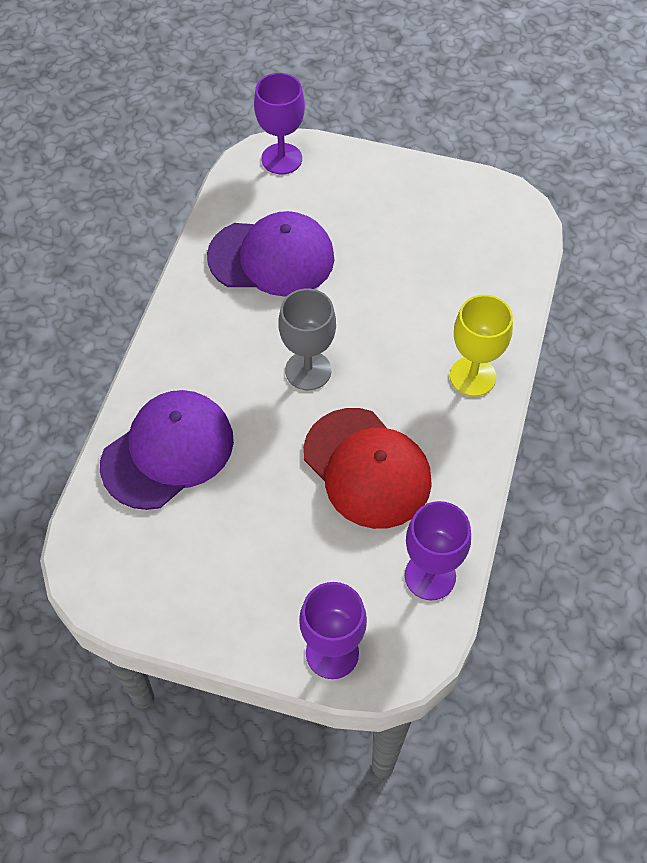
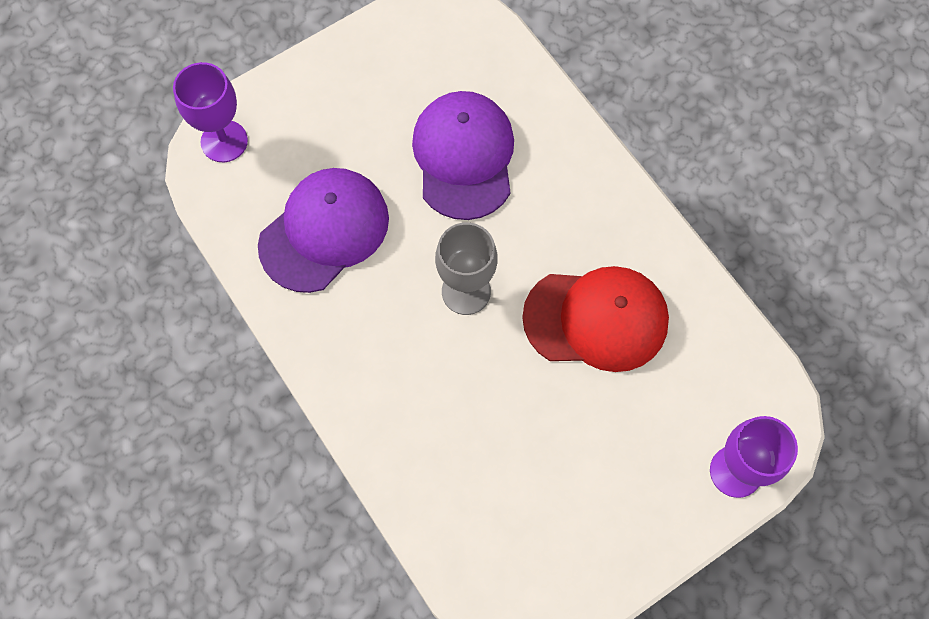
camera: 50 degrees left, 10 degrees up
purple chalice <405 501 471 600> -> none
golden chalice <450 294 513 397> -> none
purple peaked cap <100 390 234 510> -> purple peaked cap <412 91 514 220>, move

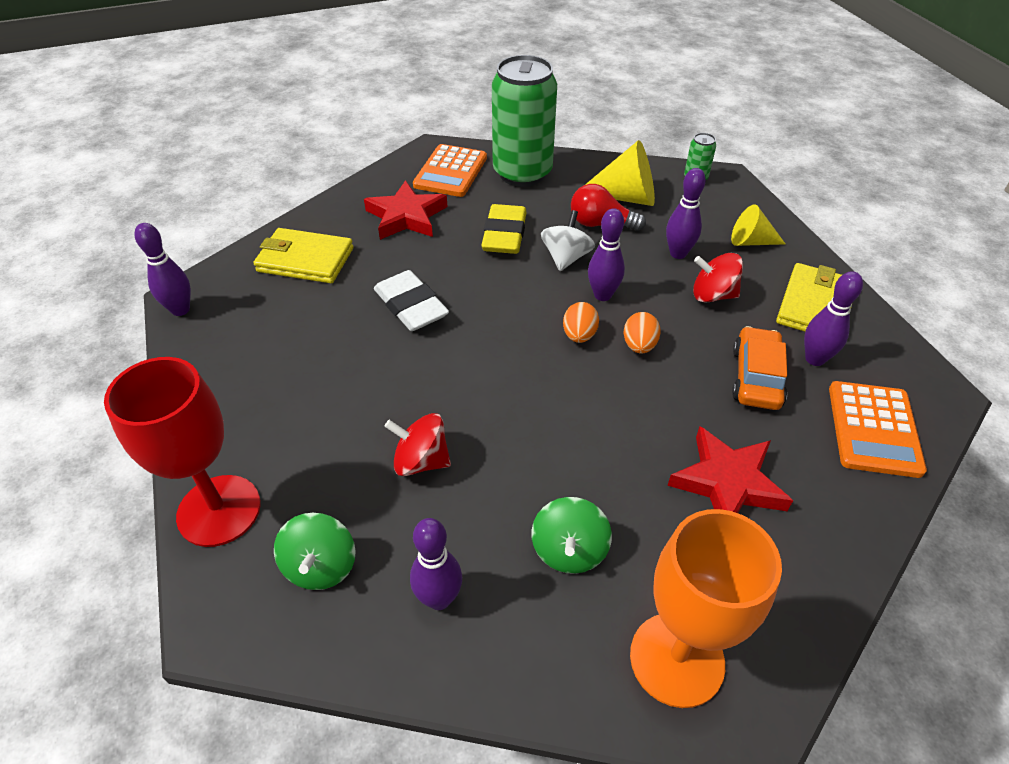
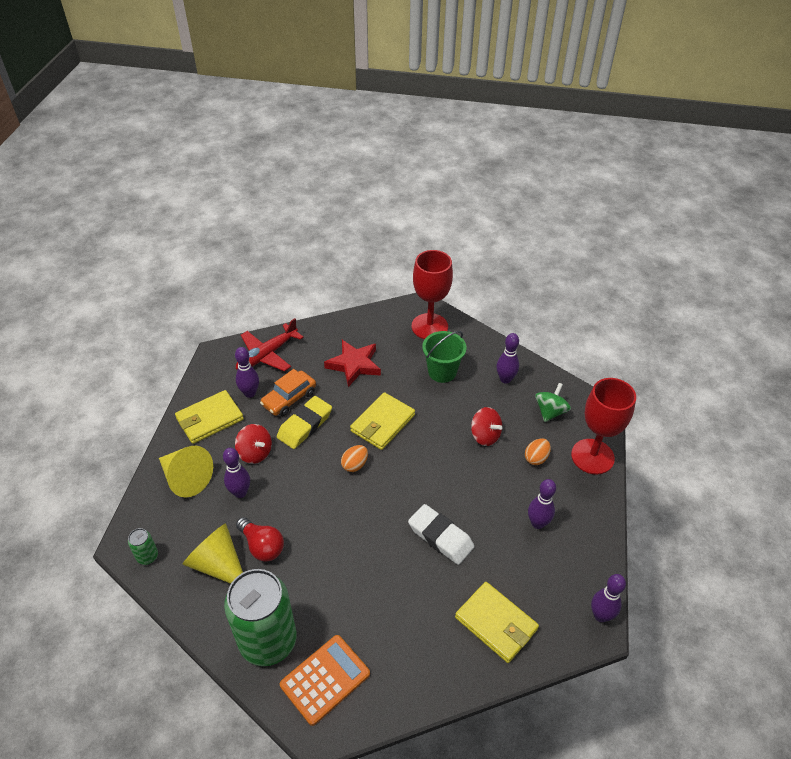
camera: 150 degrees left, 0 degrees up
red star <364 180 448 240> -> none
white spinning top <541 210 595 271> -> none
none -> golden billfold <350 392 415 450>
golden eraser <481 204 527 254> -> golden eraser <277 396 332 449>, move
purple tenpin <588 208 625 301> -> purple tenpin <528 479 556 529>, move
orange-coloured egg <624 312 660 353> -> orange-coloured egg <525 438 551 465>, move
leaf-green spinning top <532 497 612 574> -> leaf-green bucket <422 331 467 383>
orange-coloured adding machine <829 381 927 478> -> red toy plane <236 318 304 372>
orange-coloured chalice <630 509 782 708> -> red chalice <412 250 453 339>
white eraser <374 270 449 331> -> white eraser <408 504 475 565>, 45 degrees counterclockwise
golden cone shape <731 204 785 246> -> golden cone shape <159 446 213 498>, x1.59

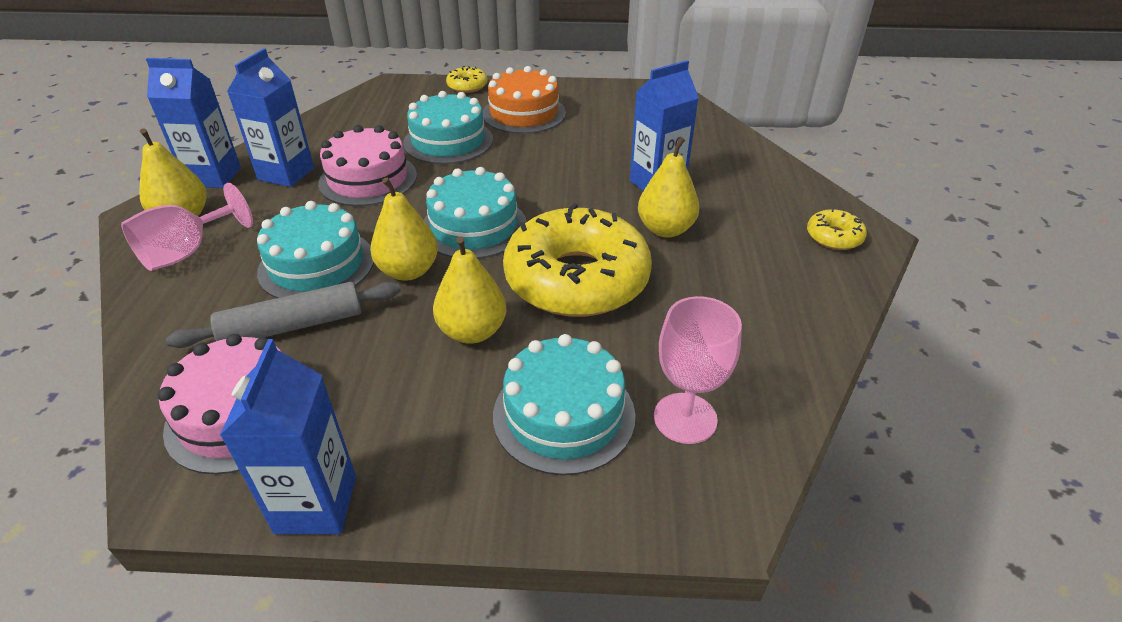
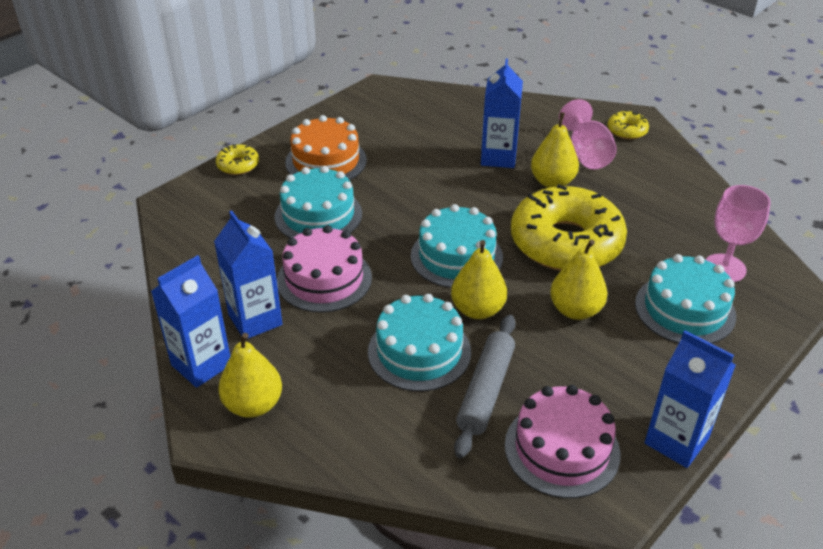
camera: 50 degrees left, 0 degrees up
rose-pink chalice <121 183 253 271> -> rose-pink chalice <559 99 617 169>, move

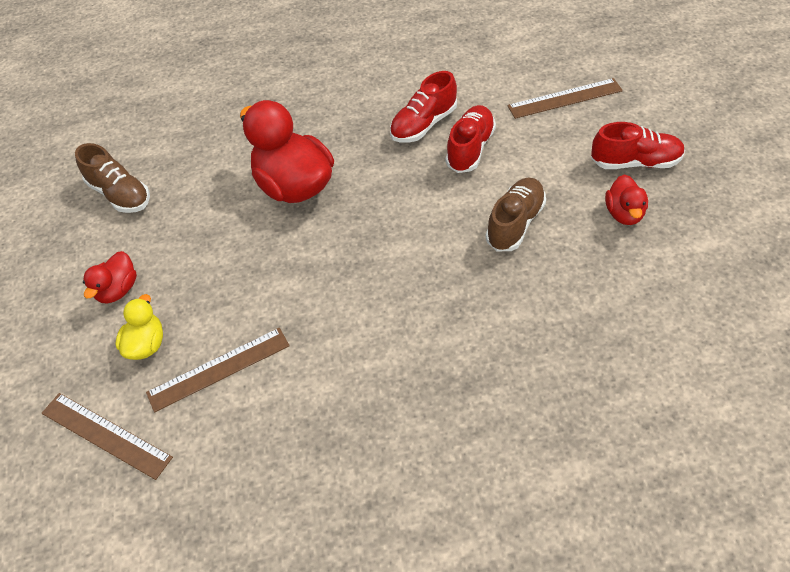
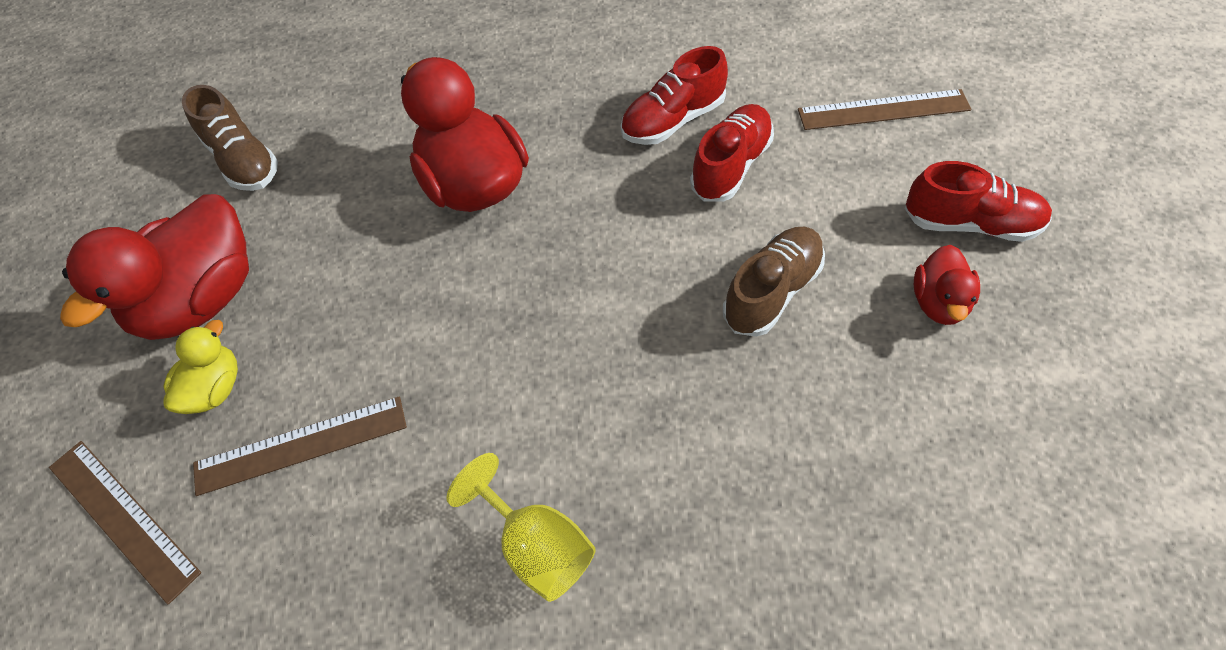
camera: 10 degrees right, 5 degrees up
none -> golden chalice <446 453 596 602>
red rubber duck <83 251 137 304> -> red rubber duck <60 194 249 340>, x1.98

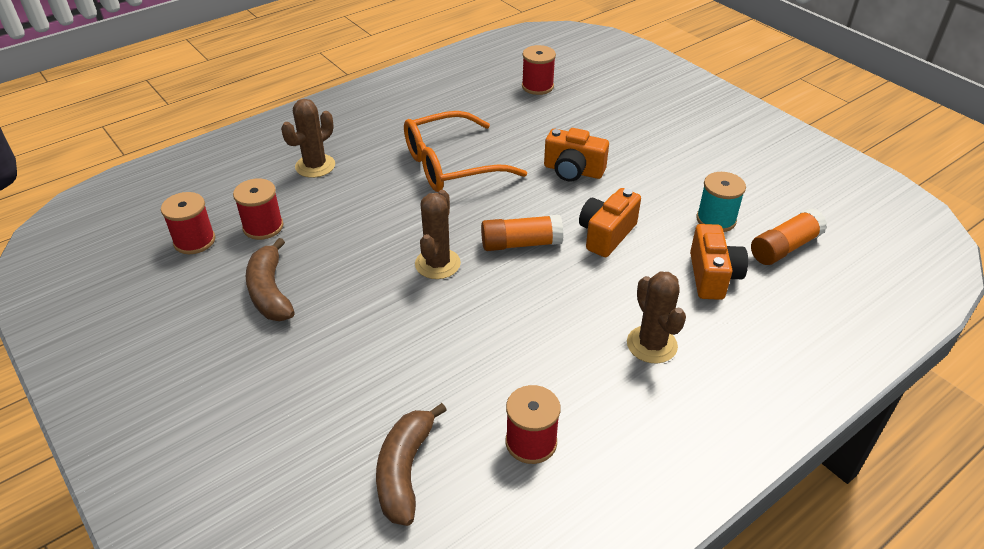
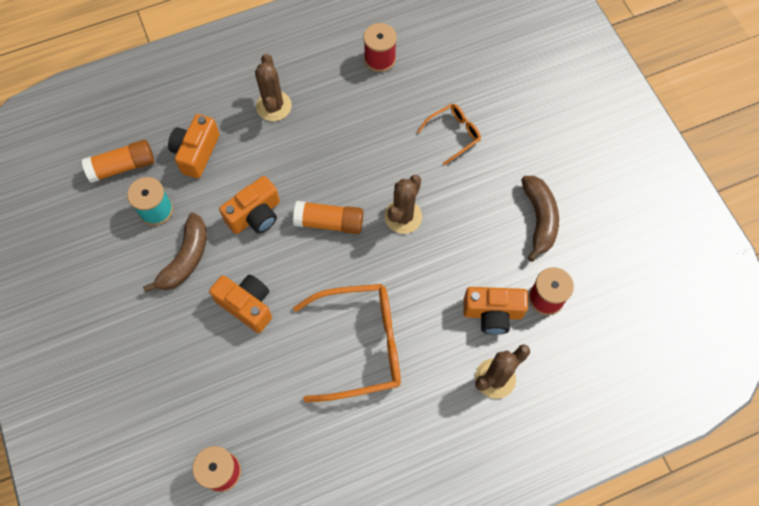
camera: 165 degrees left, 25 degrees up
red spool <161 192 215 254> -> none
none -> orange-coloured eyeglasses <417 104 481 165>
none -> orange-coloured camera <463 287 528 335>
brown banana <376 403 447 526> -> brown banana <143 213 207 293>, move

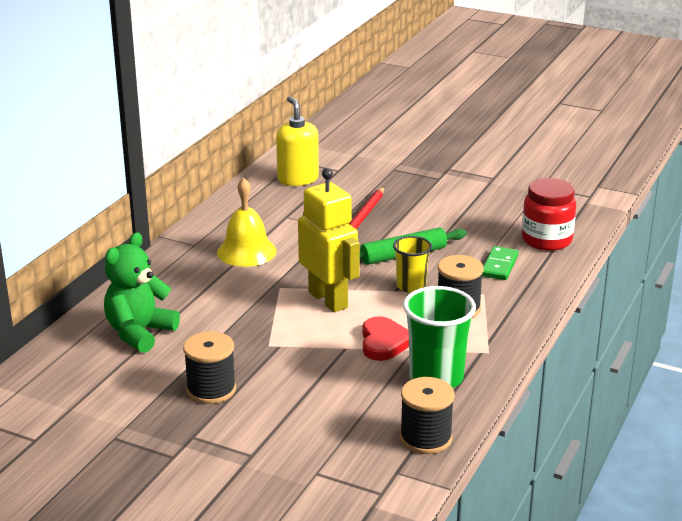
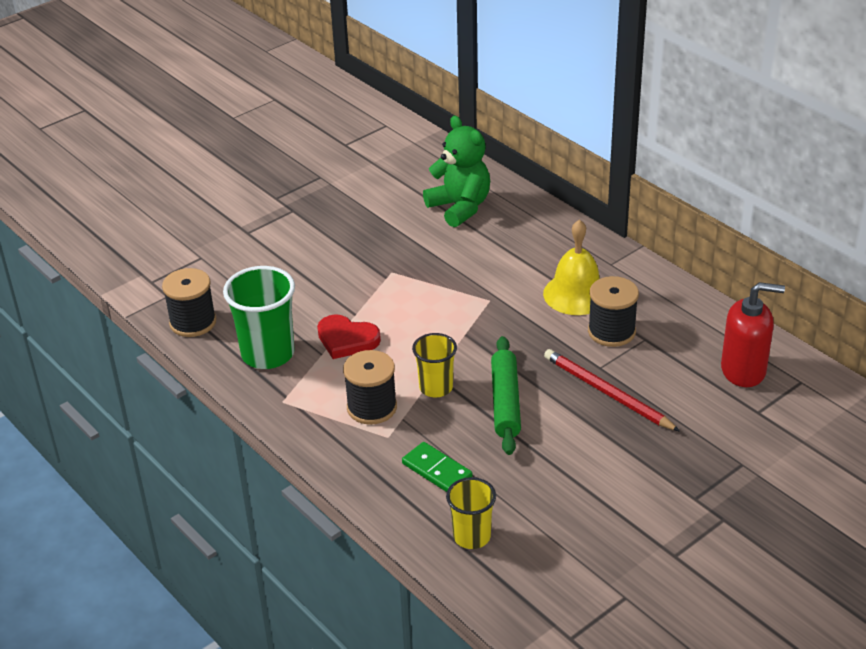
camera: 115 degrees right, 10 degrees up
golden toy robot <298 168 360 312> -> none
black spool <183 331 236 404> -> black spool <588 276 639 347>, move
red preserve jar <522 178 576 251> -> golden tumbler <446 477 496 549>
golden soap dispenser <276 96 319 186> -> red soap dispenser <721 282 785 387>

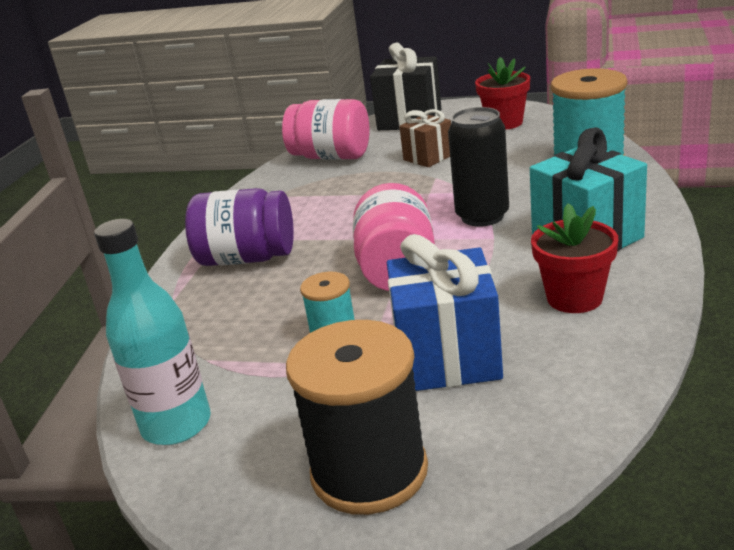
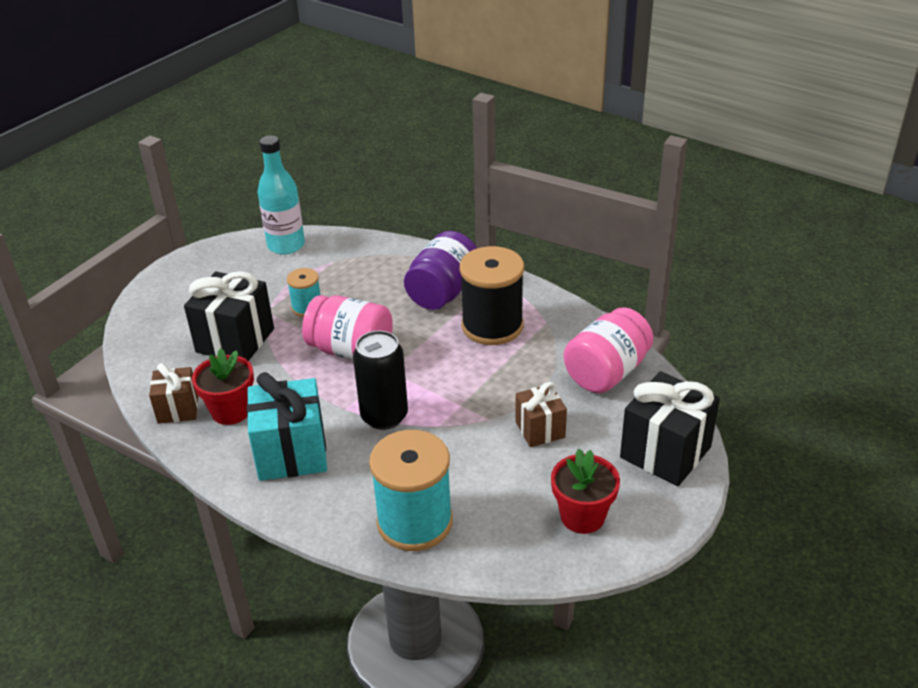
camera: 110 degrees right, 10 degrees up
none -> brown gift <149 363 198 424>
black spool <286 320 428 515> -> black spool <460 246 524 345>, move
blue gift <387 234 503 391> -> black gift <184 271 274 361>

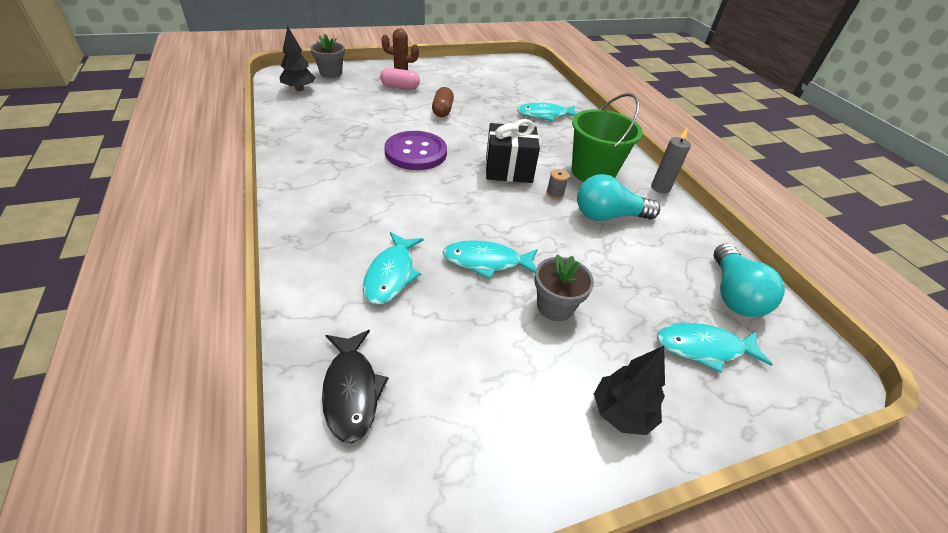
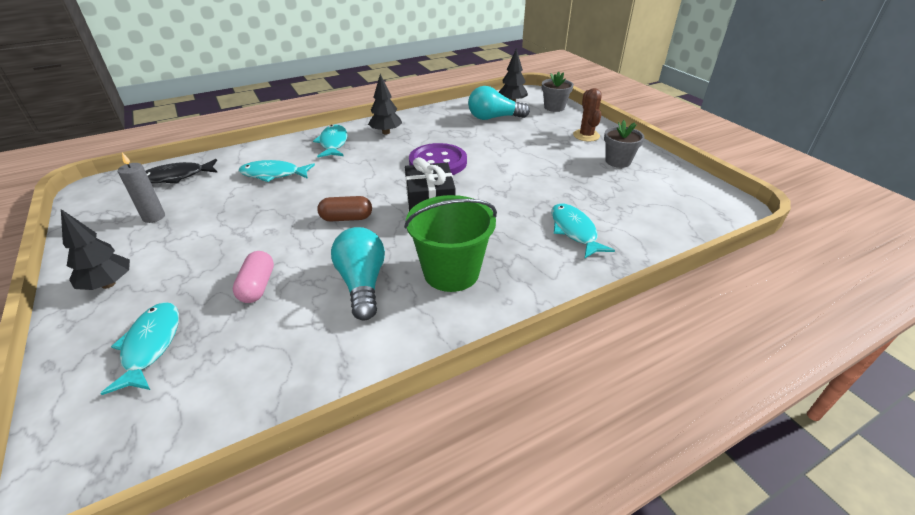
camera: 85 degrees right, 5 degrees down
ash-grey spool <546 169 569 199> -> none
none -> black toy tree <368 74 402 134>
rose-pink pill <380 68 420 90> -> rose-pink pill <233 251 274 303>, move
brown pill <432 87 454 117> -> brown pill <317 196 372 221>, move
aqua fish figure <443 240 538 279> -> aqua fish figure <313 125 348 158>, move
ash-grey flower pot <534 254 594 321> -> ash-grey flower pot <604 120 645 168>, move
ash-grey candle <651 128 691 194> -> ash-grey candle <118 152 165 223>, move
aqua lightbulb <714 244 785 317> -> aqua lightbulb <468 86 530 120>, move

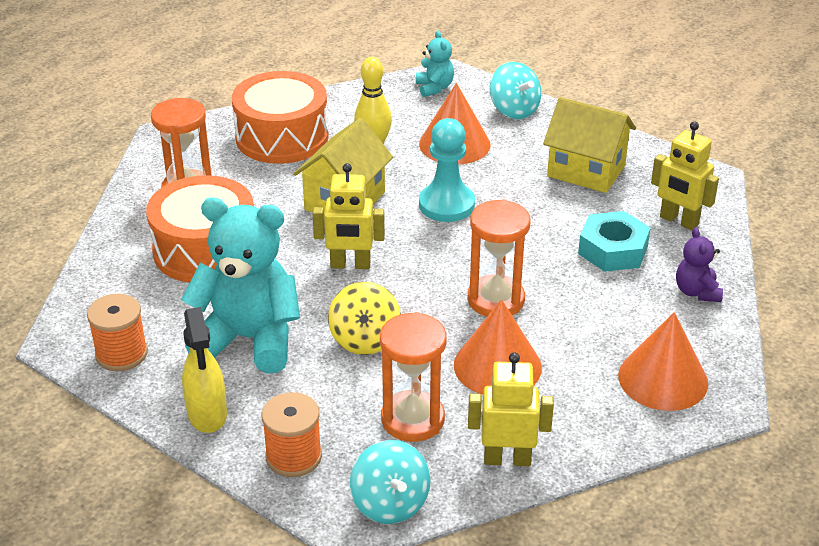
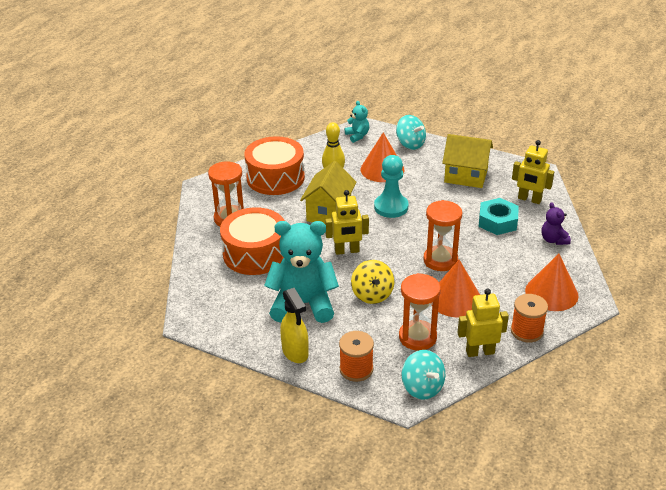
camera: 10 degrees left, 0 degrees up
orange-coloured spool <87 294 148 371> -> orange-coloured spool <511 294 548 343>, move

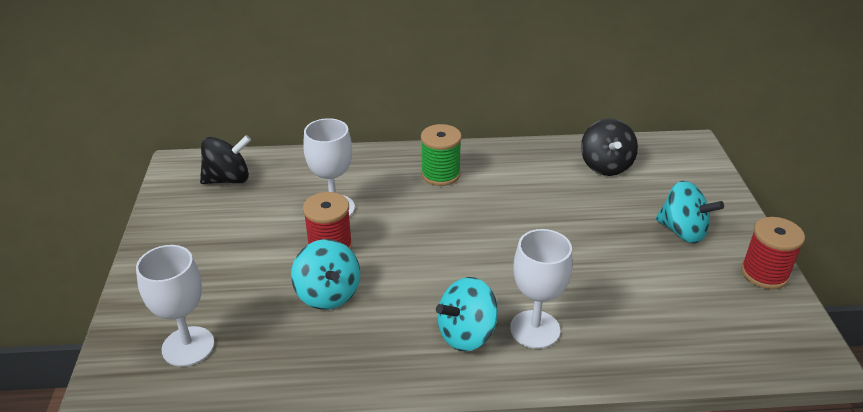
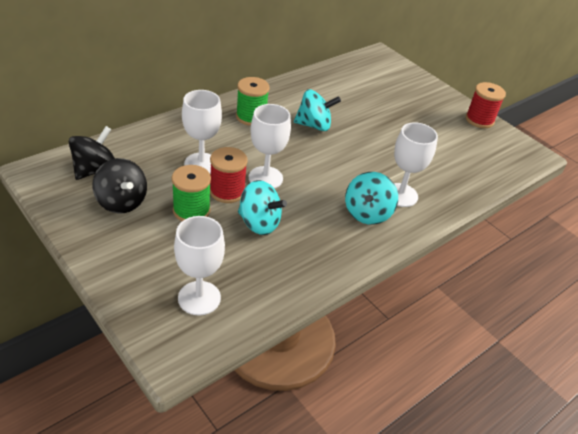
camera: 40 degrees left, 5 degrees up
none -> leaf-green spool <172 165 211 221>
none -> white chalice <249 104 291 189>
black spinning top <581 118 638 176> -> black spinning top <92 158 147 213>, move
aqua spinning top <656 181 724 243> -> aqua spinning top <294 89 341 131>, move

